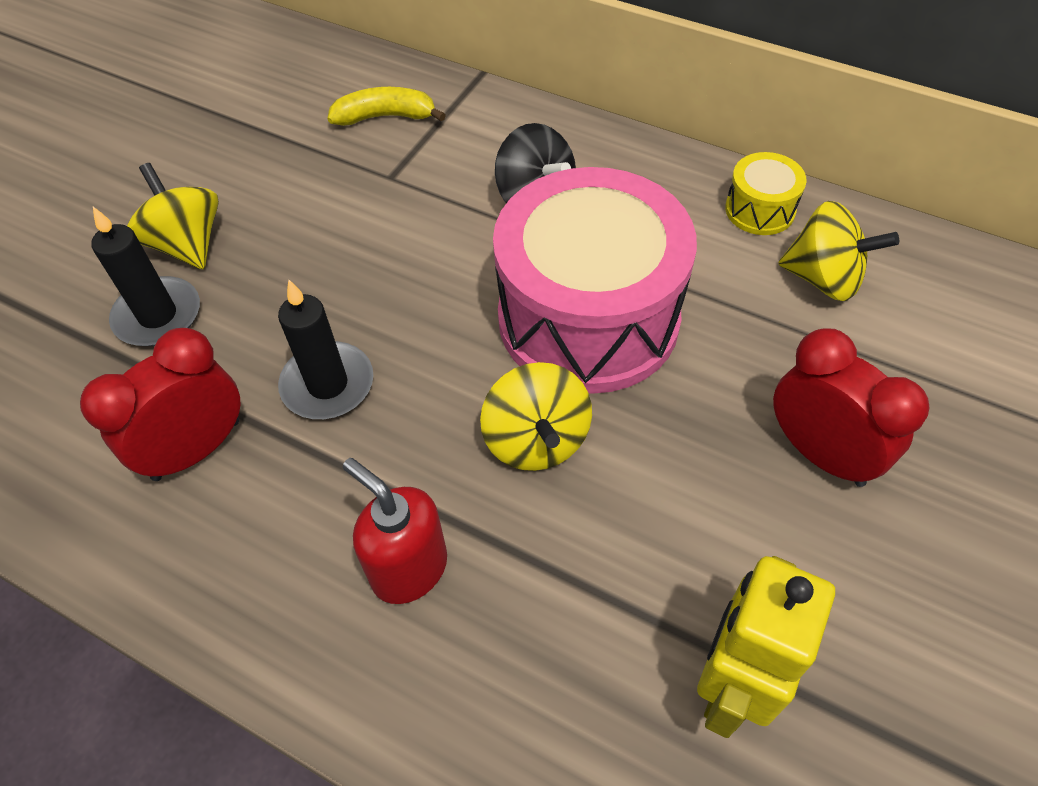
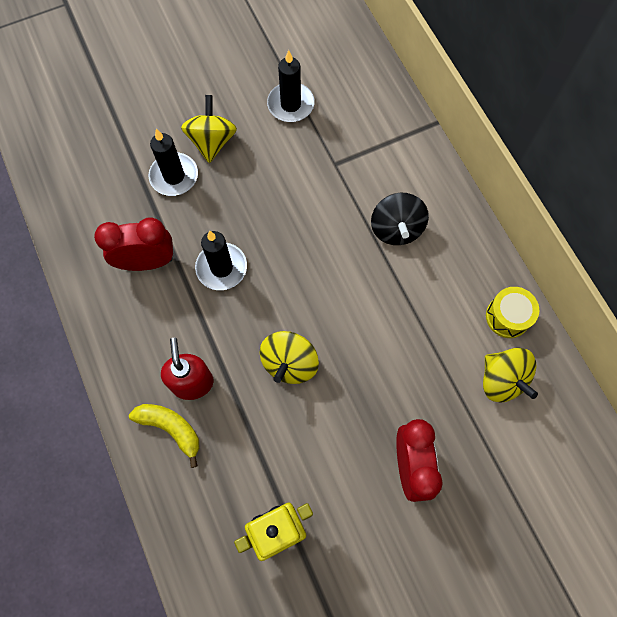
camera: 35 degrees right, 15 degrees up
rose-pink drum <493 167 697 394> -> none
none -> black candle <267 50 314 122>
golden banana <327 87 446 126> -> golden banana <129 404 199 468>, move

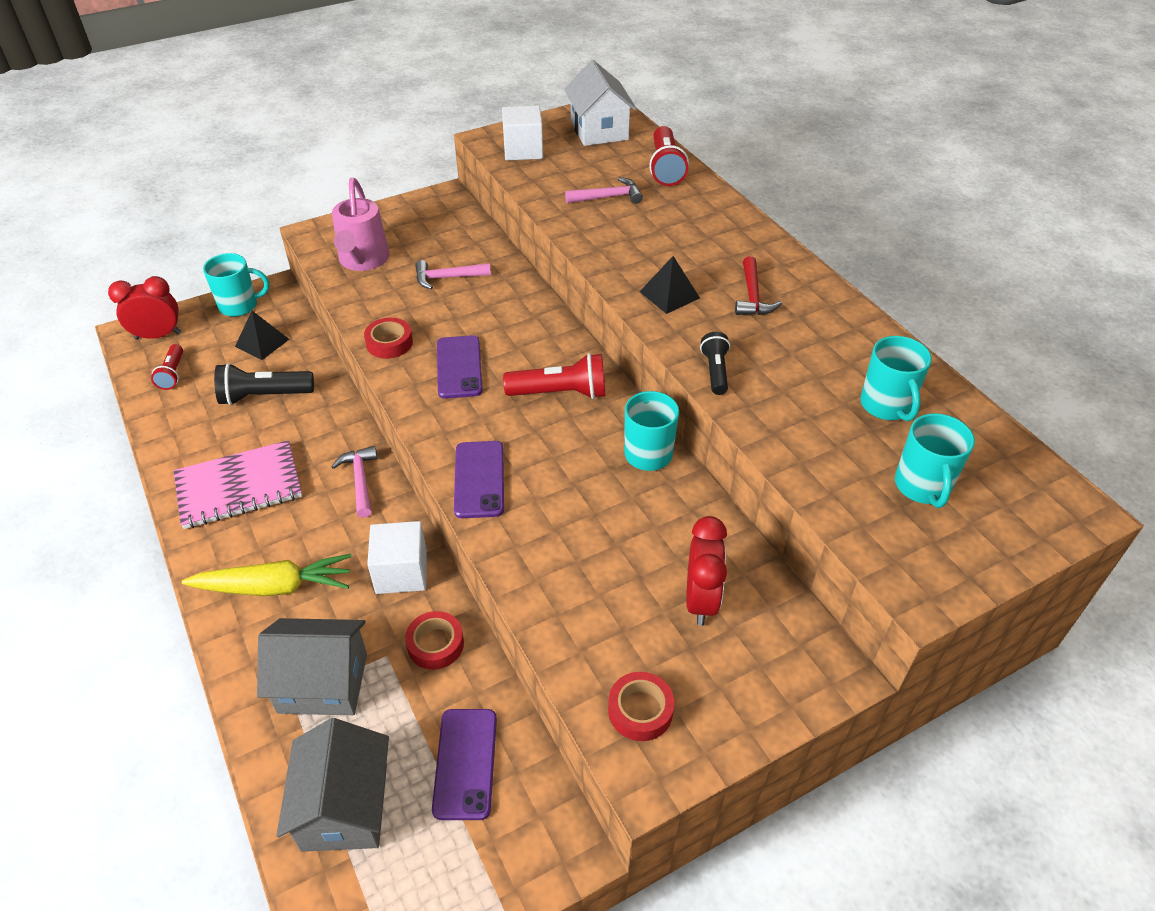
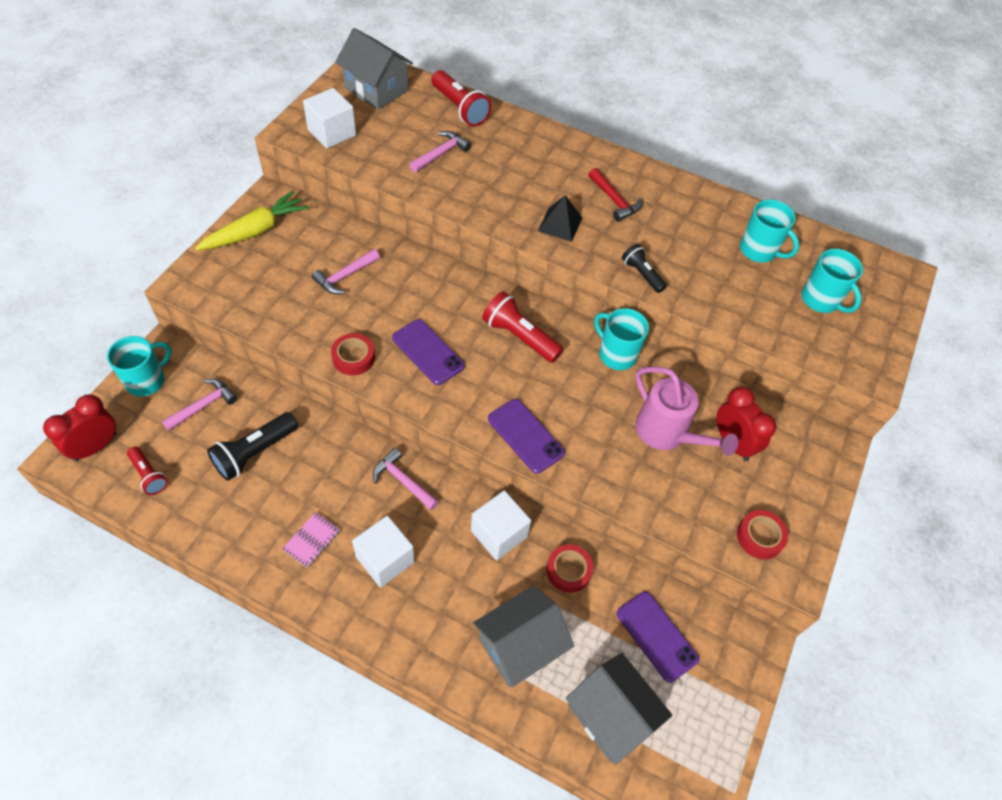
camera: 40 degrees left, 10 degrees up
none -> white block <352 516 415 588>
golden root vegetable <182 554 352 596> -> golden root vegetable <195 190 309 250>, move
rose-pink watering can <332 178 389 271> -> rose-pink watering can <635 366 738 456>, move
black pyramid shape <235 311 289 360> -> rose-pink carpenter's hammer <162 379 238 431>
white cottage <564 60 637 146> -> ash-grey cottage <335 28 413 110>
red flashlight <503 353 605 399> -> red flashlight <482 291 563 363>, 105 degrees counterclockwise
rose-pink notepad <174 440 302 529> -> rose-pink notepad <282 512 340 568>, x0.47

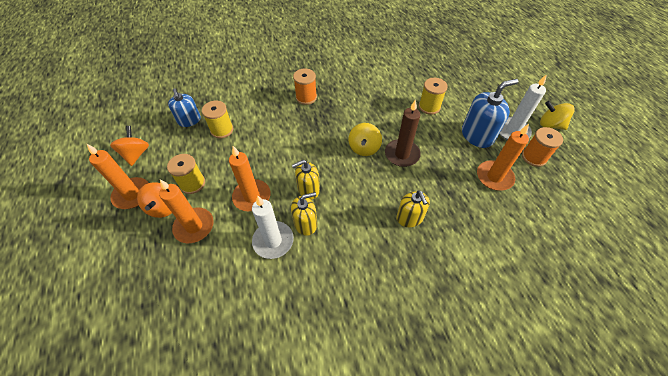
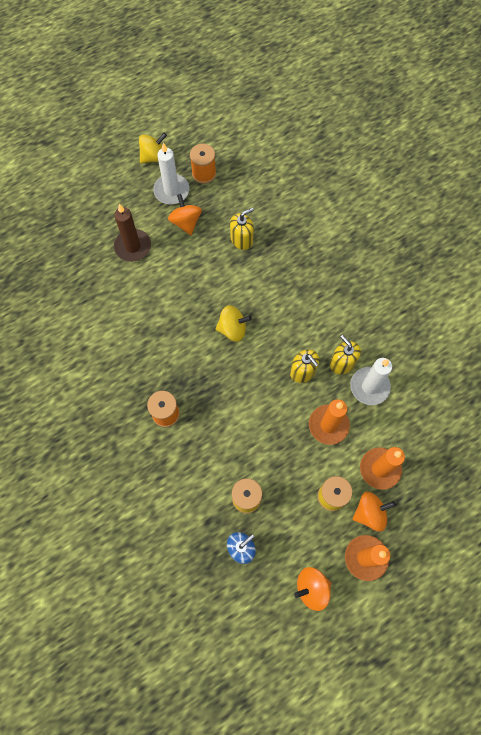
camera: 105 degrees left, 15 degrees up
golden spool <419 78 448 115> -> none
orange-coloured candle <477 124 529 190> -> none
brown candle <385 99 421 167> -> brown candle <114 204 151 262>, move
golden soap dispenser <396 190 430 227> -> golden soap dispenser <230 208 254 250>, move
blue soap dispenser <462 79 518 148> -> orange-coloured spinning top <168 194 202 235>
golden spinning top <540 101 575 130> -> golden spinning top <139 133 167 163>, 135 degrees counterclockwise

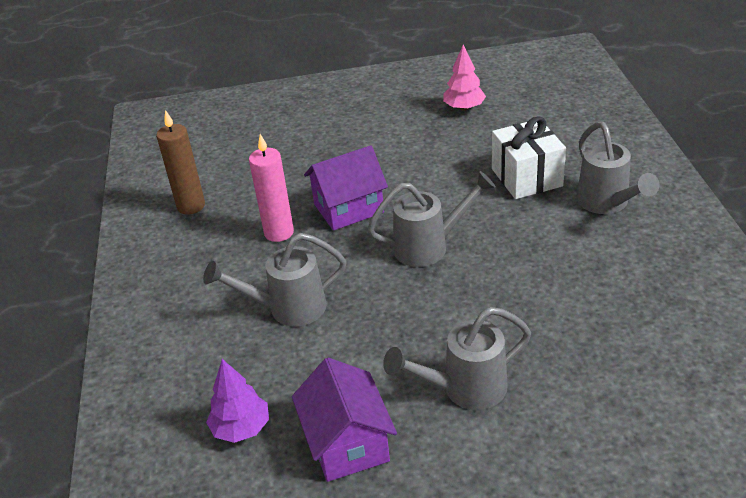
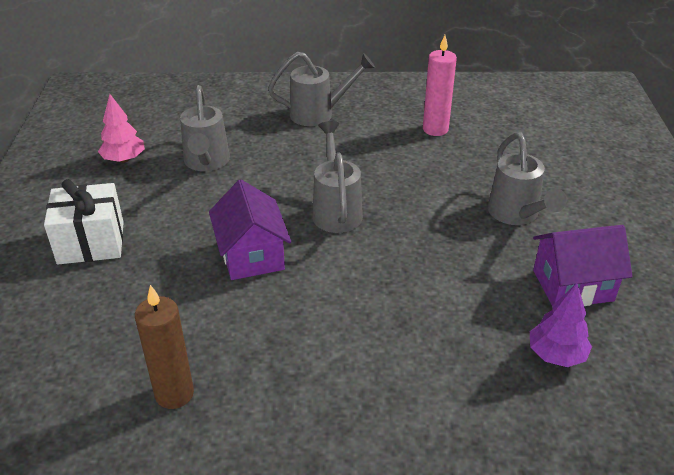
camera: 85 degrees left, 0 degrees up
ash-grey watering can <203 233 347 326> -> ash-grey watering can <180 85 230 171>, move
rose-pink candle <249 134 294 242> -> rose-pink candle <423 35 457 136>, move
white gift <492 116 566 199> -> white gift <44 179 124 265>, move

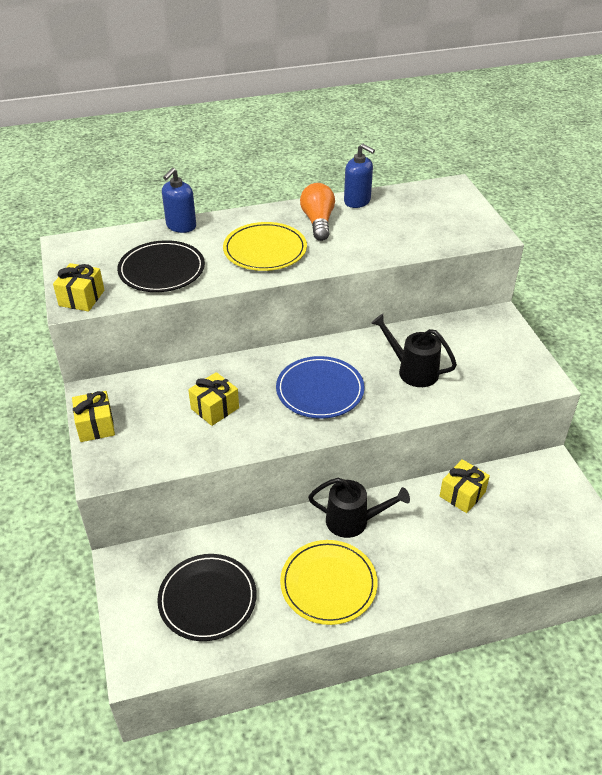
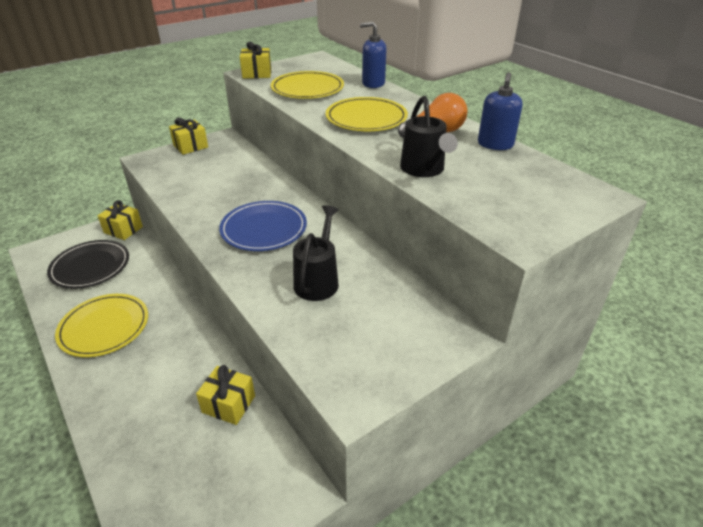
camera: 70 degrees right, 5 degrees down
golden gift <188 372 239 426> -> golden gift <97 200 143 240>, move
black watering can <308 478 410 538> -> black watering can <400 96 458 177>, move
black dinner plate <117 240 205 292> -> golden dinner plate <271 71 344 99>

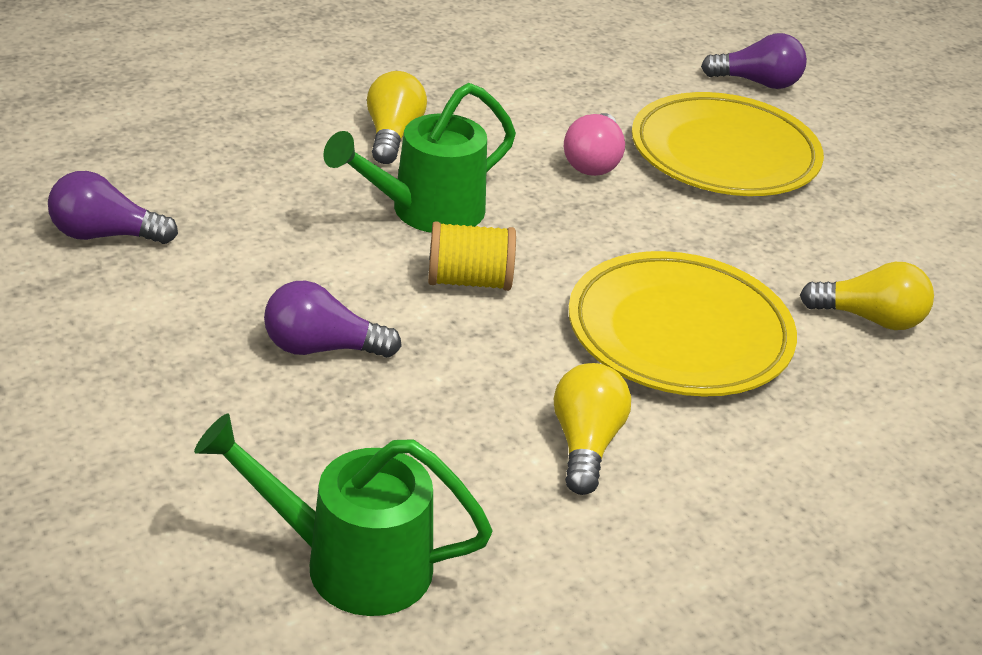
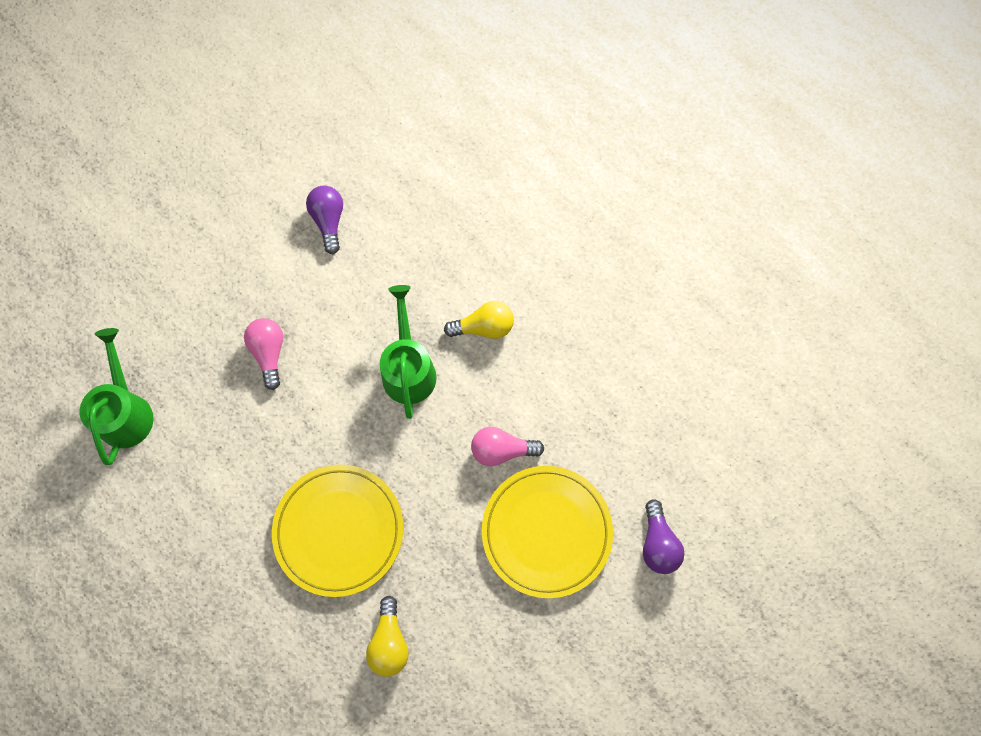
camera: 80 degrees right, 35 degrees up
golden spool <428 221 516 291> -> none
golden lightbulb <554 363 631 495> -> none
purple lightbulb <264 281 402 358> -> rose-pink lightbulb <244 318 283 390>
leaf-green watering can <323 83 516 233> -> leaf-green watering can <380 285 437 419>, 45 degrees clockwise

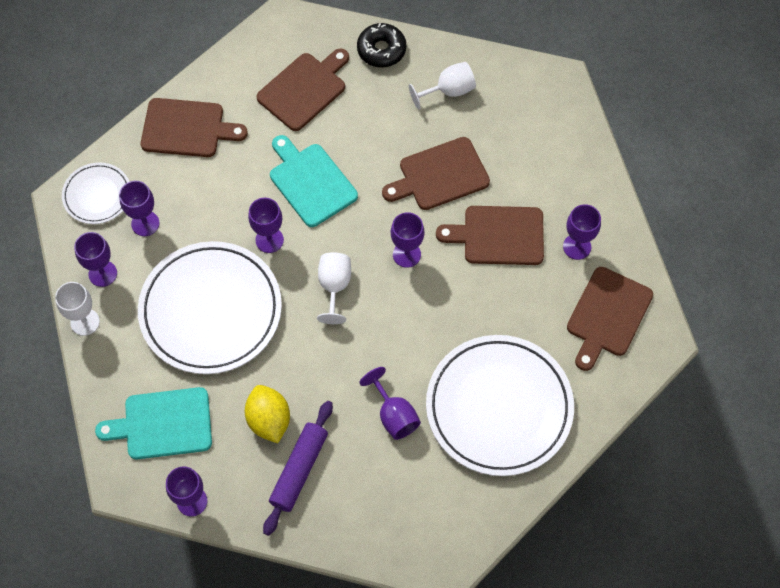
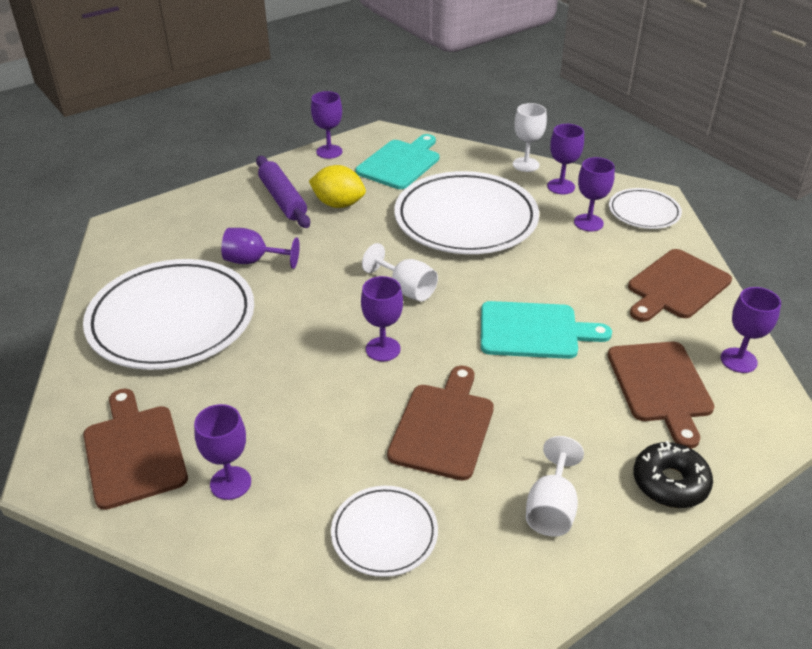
camera: 130 degrees right, 25 degrees down
brown bread board <436 206 544 265> -> none
none -> white dinner plate <331 486 438 577>
purple chalice <248 198 284 253> -> purple chalice <721 287 781 373>, move

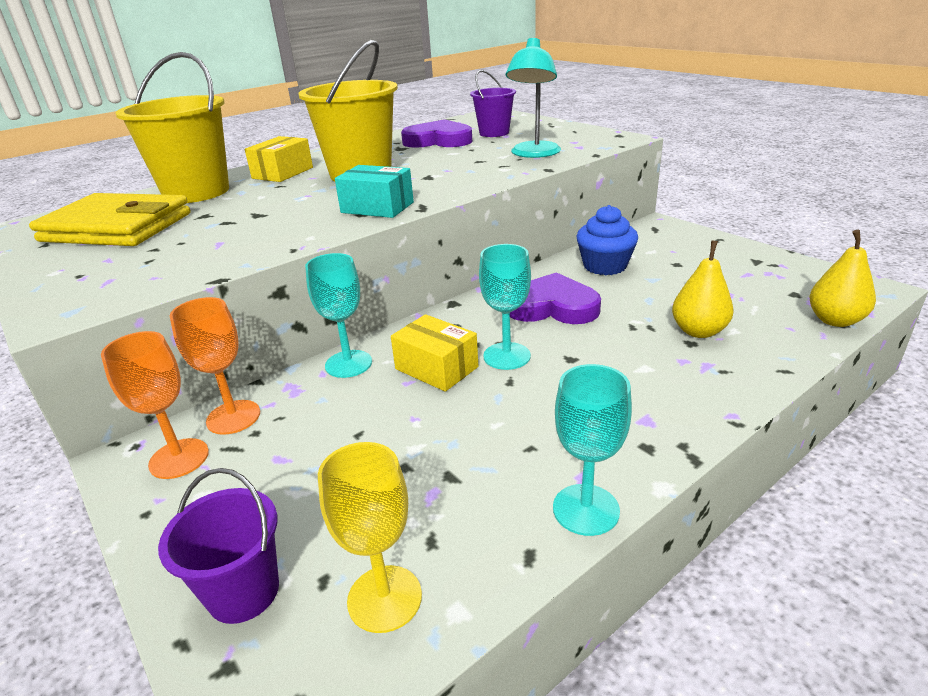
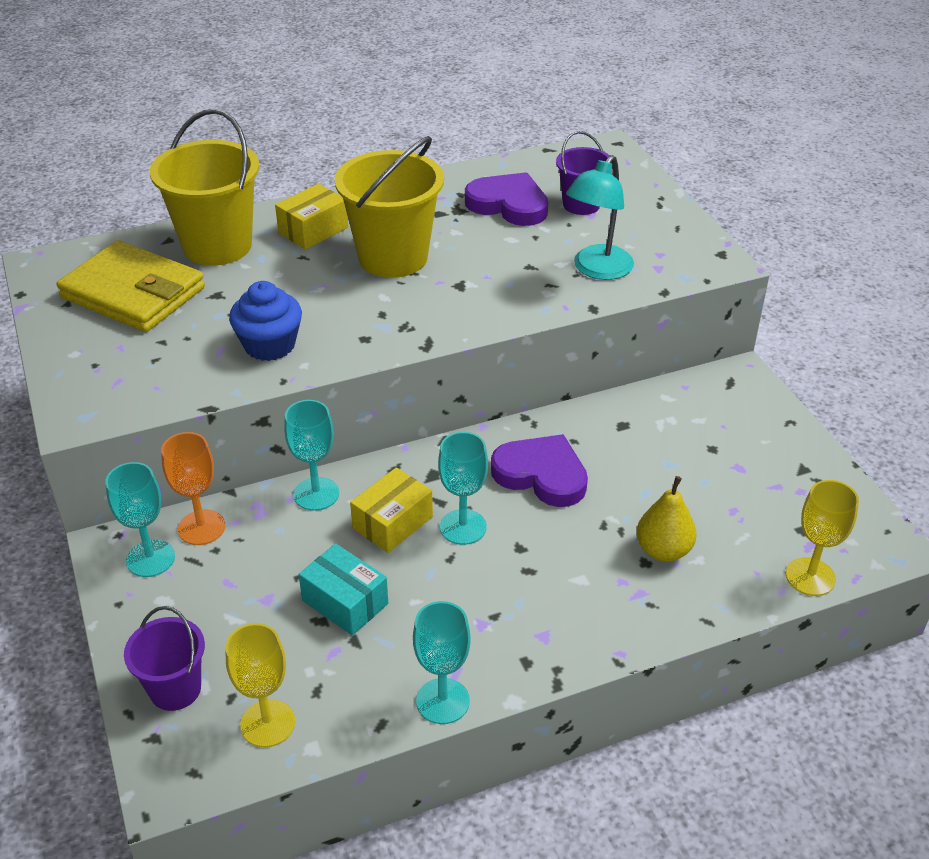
camera: 15 degrees right, 10 degrees up
aqua parcel <335 165 414 218> -> aqua parcel <299 544 388 636>, move
blue muffin <576 205 638 275> -> blue muffin <229 281 302 361>, move
golden pear <809 230 876 327> -> golden chalice <786 480 859 596>
orange-coloured chalice <101 331 209 479> -> aqua chalice <105 462 175 577>
golden parcel <391 314 478 392> -> golden parcel <350 467 433 553>, 75 degrees clockwise

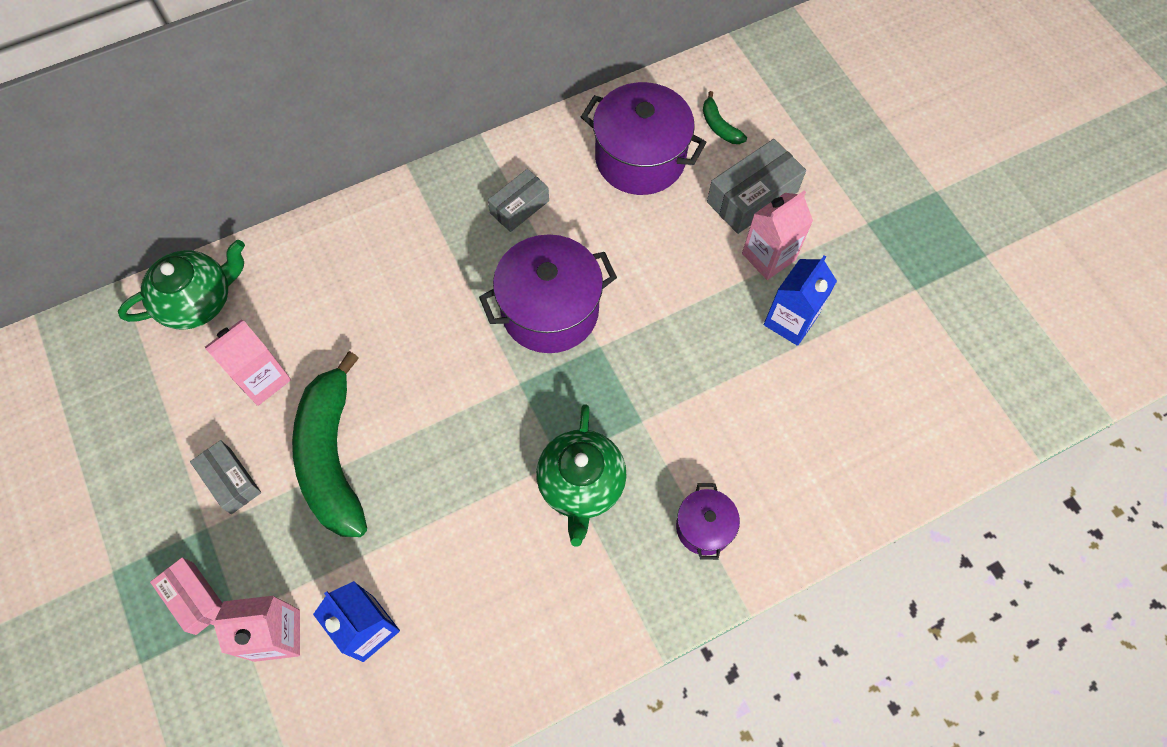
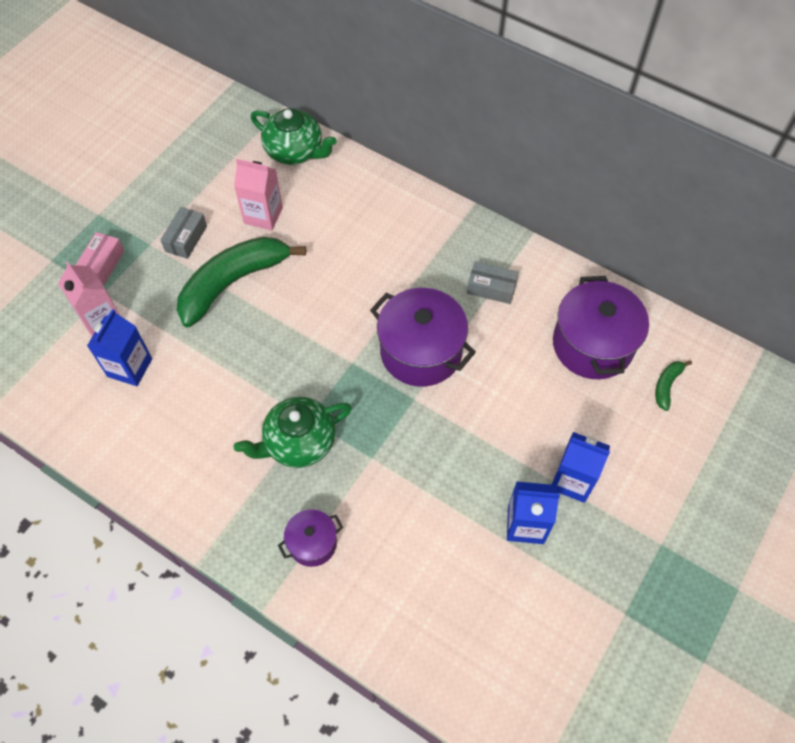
camera: 60 degrees right, 5 degrees down
ash-grey parcel <707 139 806 234> -> none
rose-pink juice carton <742 191 813 280> -> blue juice carton <552 432 610 503>

